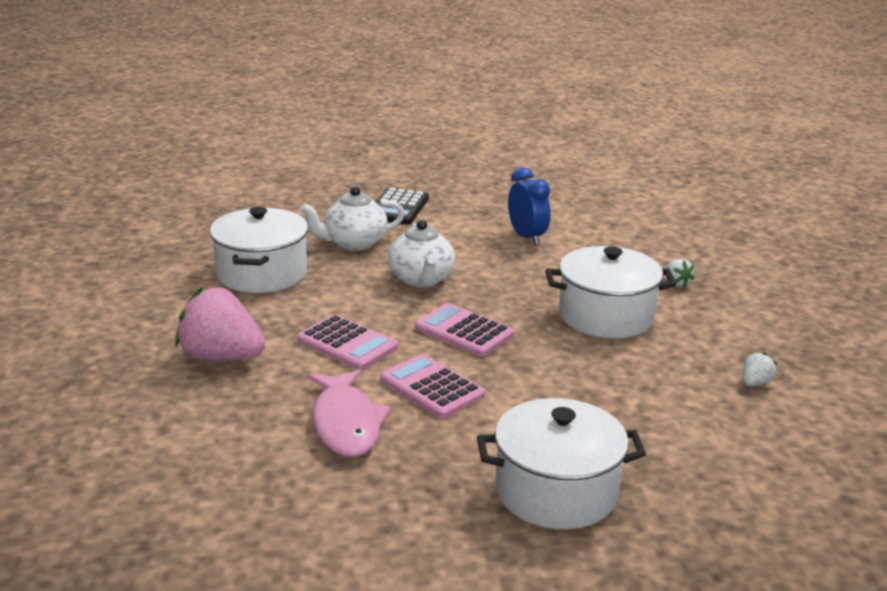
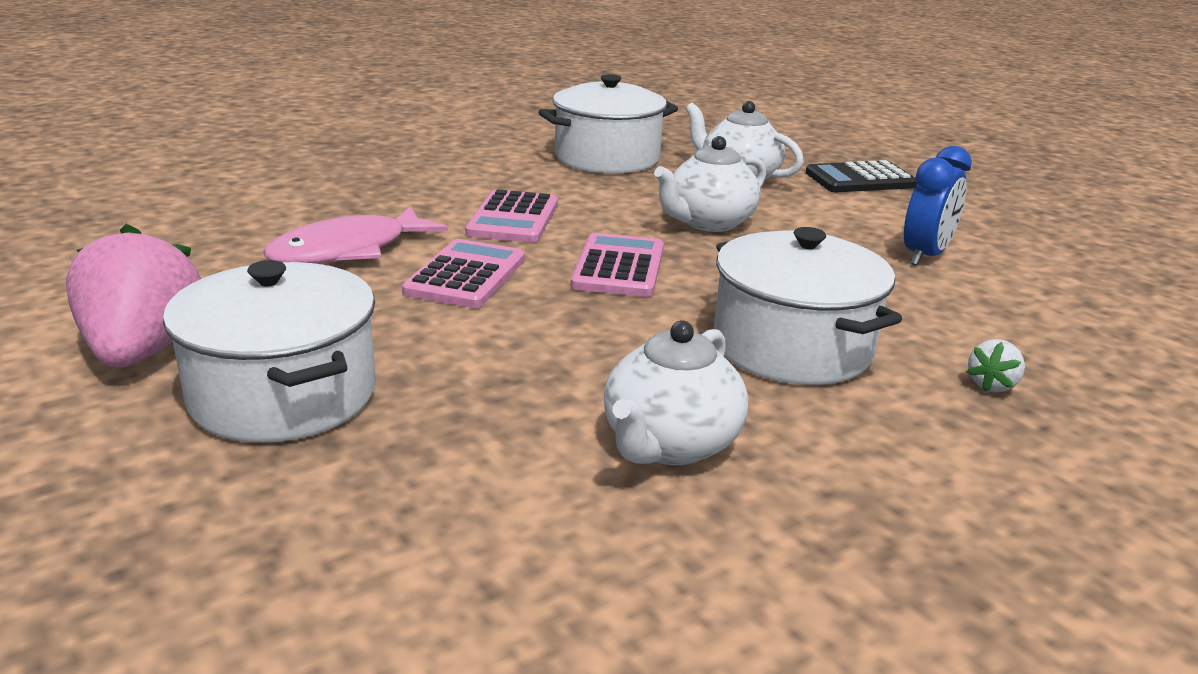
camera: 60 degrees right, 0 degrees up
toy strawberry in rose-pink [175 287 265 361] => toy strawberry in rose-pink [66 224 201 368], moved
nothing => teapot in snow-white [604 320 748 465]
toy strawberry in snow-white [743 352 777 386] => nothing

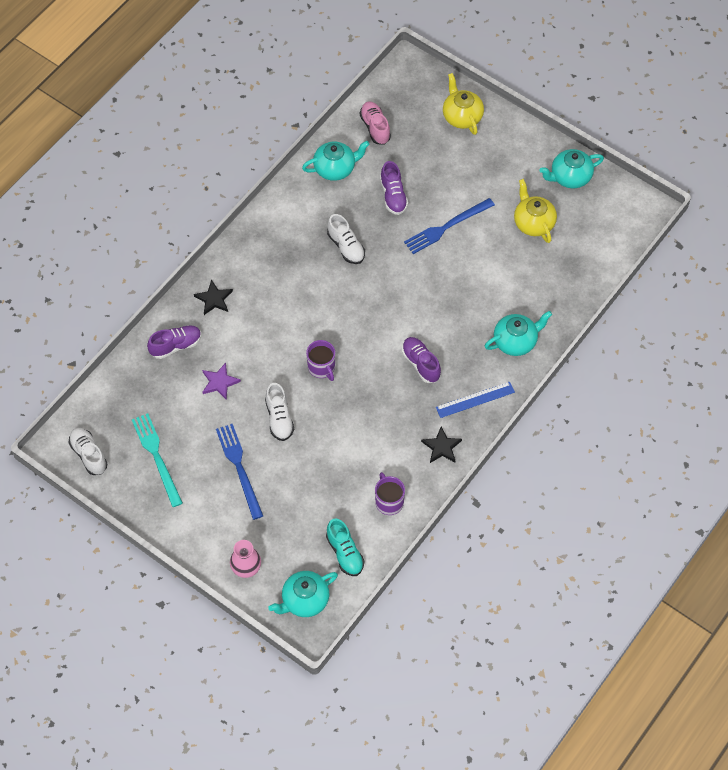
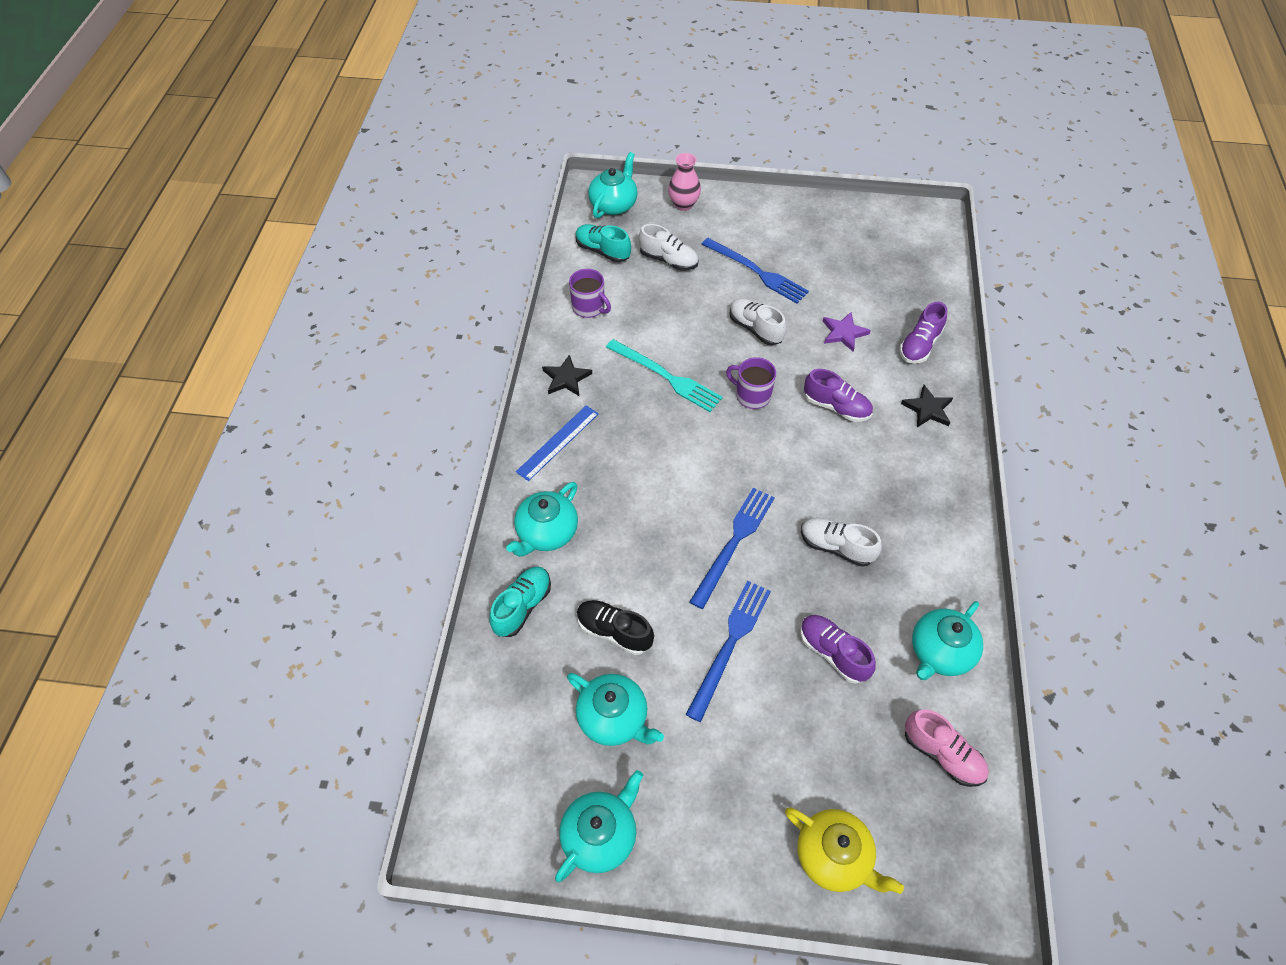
camera: 150 degrees right, 5 degrees down
nothing => lace-up shoe in aqua [490 567 551 637]
teapot in bright yellow [514 179 557 243] => teapot in aqua [567 673 664 746]
nothing => lace-up shoe in black [577 600 654 655]
fork in aqua [132 413 183 507] => fork in aqua [606 339 723 412], moved
lace-up shoe in snow-white [68 428 107 475] => lace-up shoe in snow-white [638 224 698 270], moved
nothing => fork in blue [689 488 775 609]
lace-up shoe in royal purple [402 337 441 383] => lace-up shoe in royal purple [804 369 873 422], moved

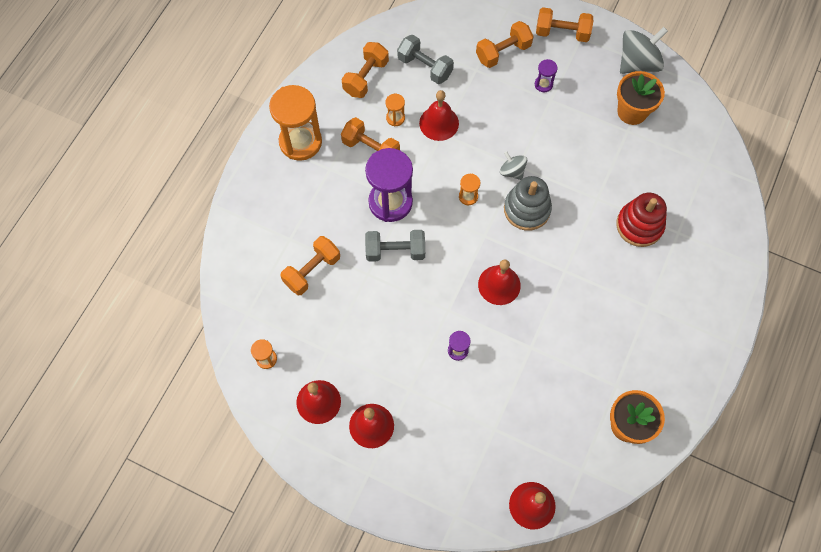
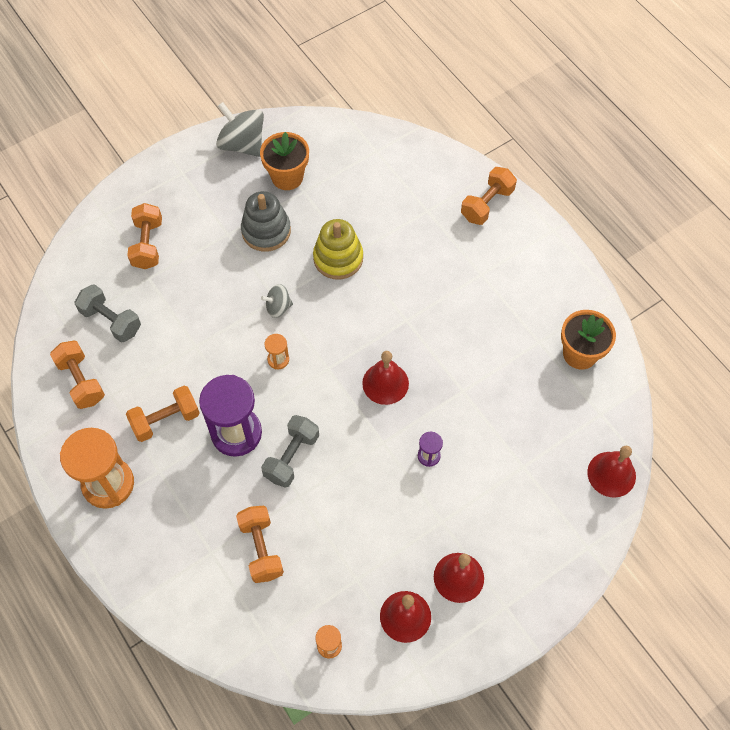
camera: 60 degrees left, 5 degrees down
hand weight in grey [397 35 454 84] => hand weight in grey [75 284 141 343], 60 degrees clockwise
toy top in grey [620 27 668 74] => toy top in grey [216 102 264 157], 45 degrees counterclockwise
ring stacker in grey [504 176 552 231] => ring stacker in grey [241 191 291 252], moved
nothing => ring stacker in bright yellow [313 219 363 279]
hand weight in orange [536 7 593 42] => hand weight in orange [461 167 517 225], moved
hourglass in orange [386 94 405 127] => nothing
bell in scarlet [419 90 459 141] => nothing
hourglass in royal purple [535 59 557 92] => nothing
ring stacker in scarlet [616 193 667 247] => nothing

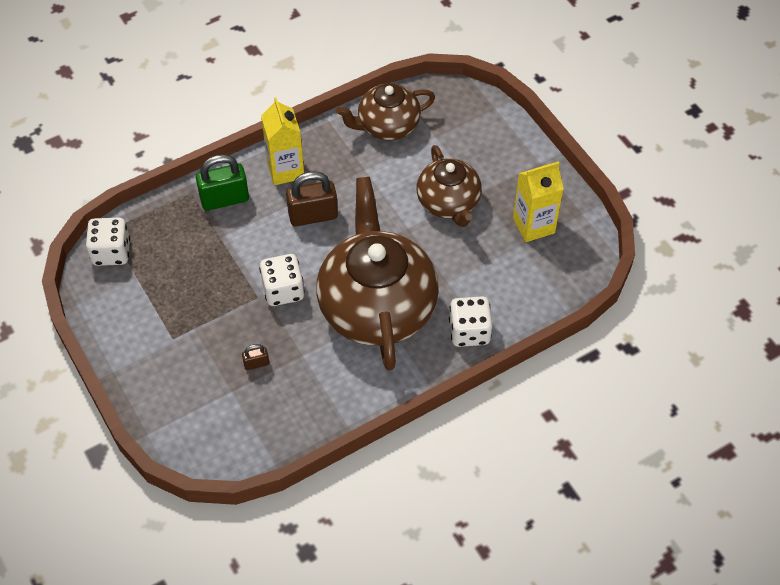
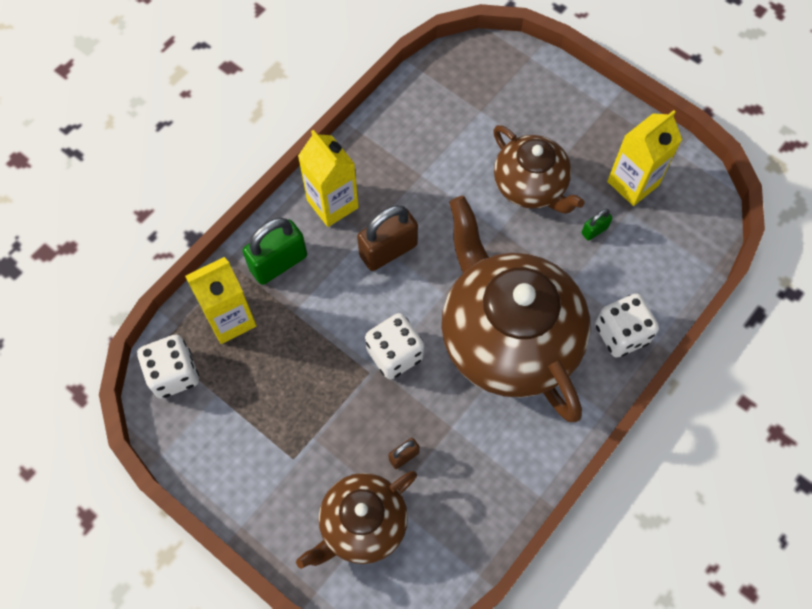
camera: 20 degrees left, 10 degrees up
nothing => milk carton in bright yellow [185 257 256 344]
teapot in russet [336 83 435 140] => teapot in russet [296 471 417 569], moved
nothing => small lock in green [581 209 612 241]

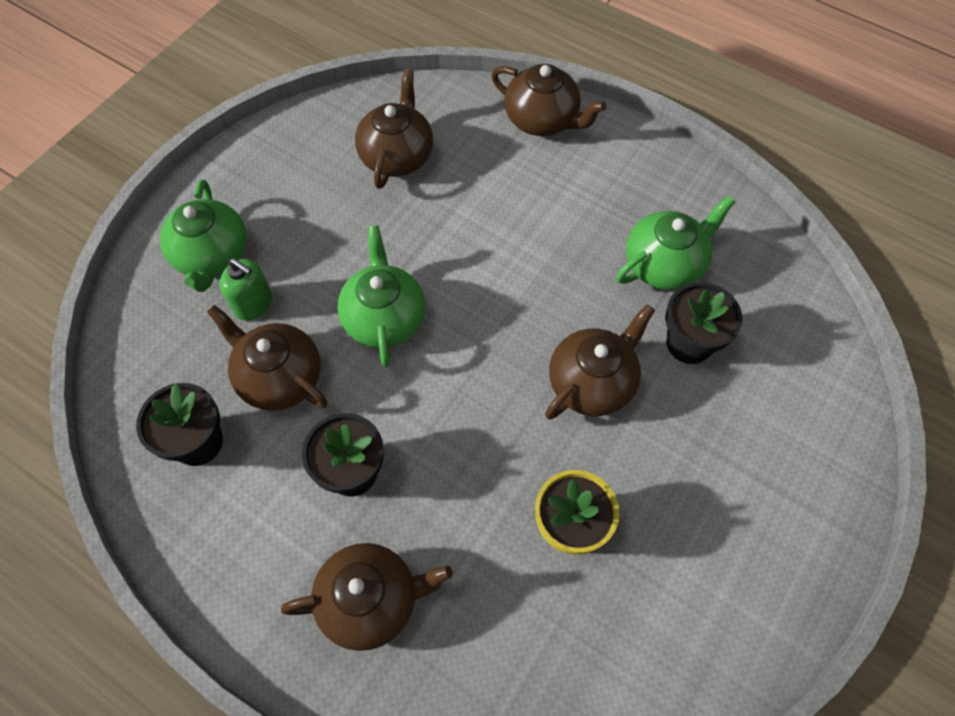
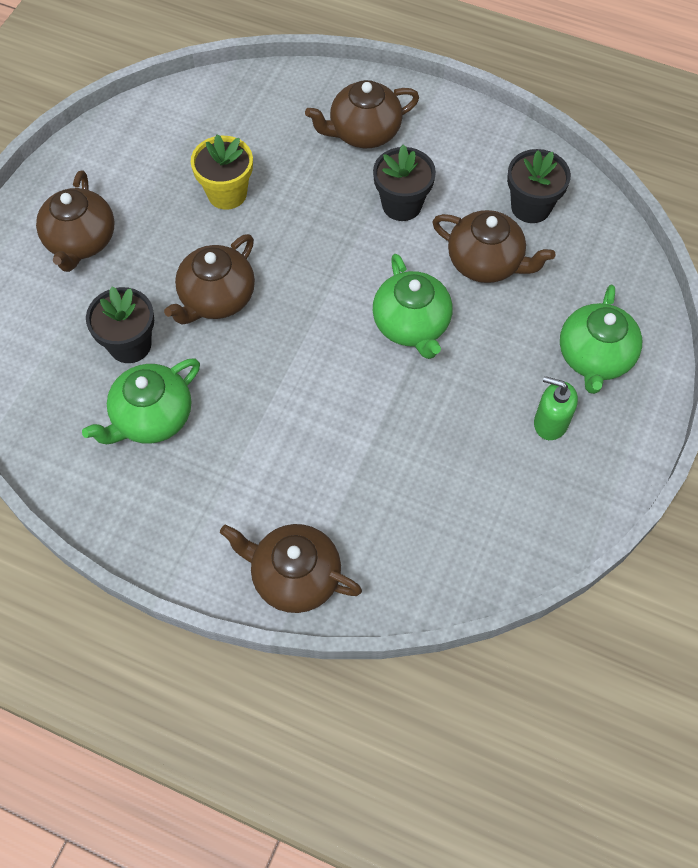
camera: 170 degrees right, 0 degrees up
teapot in russet [355 69 433 189] => teapot in russet [36 170 114 272], moved
soap pump in green [220 258 272 321] => soap pump in green [534 376 578 440], moved
teapot in green [160 180 247 292] => teapot in green [560 285 642 394], 150 degrees counterclockwise

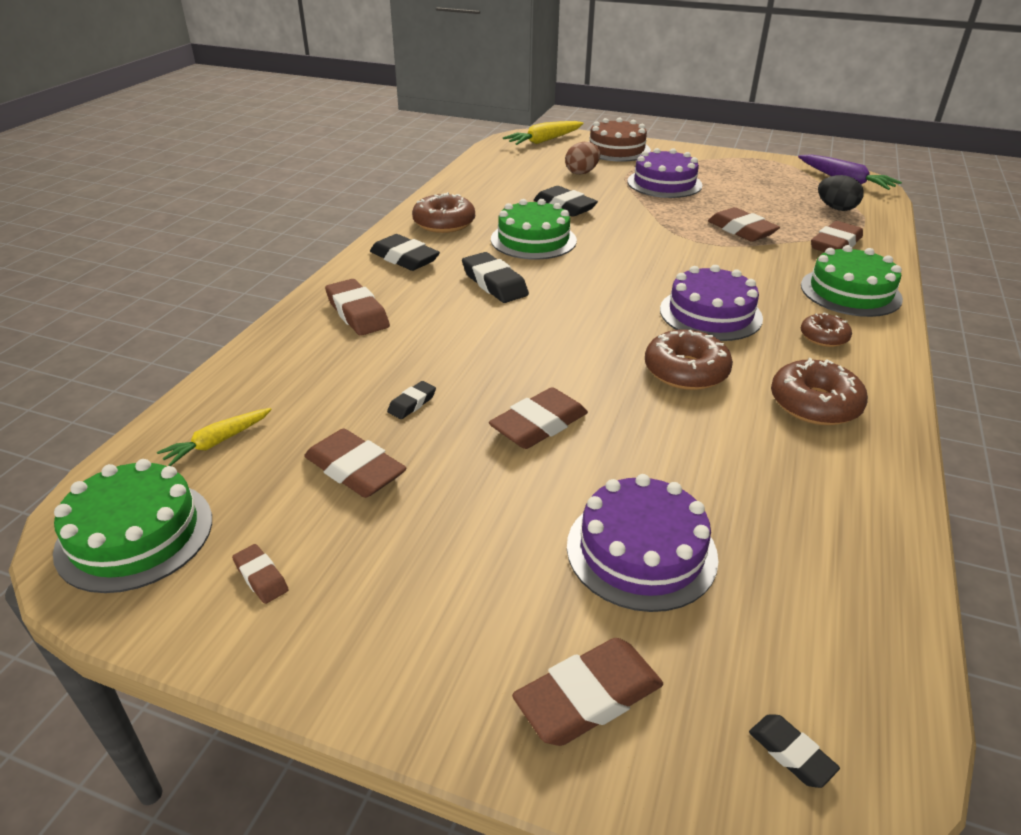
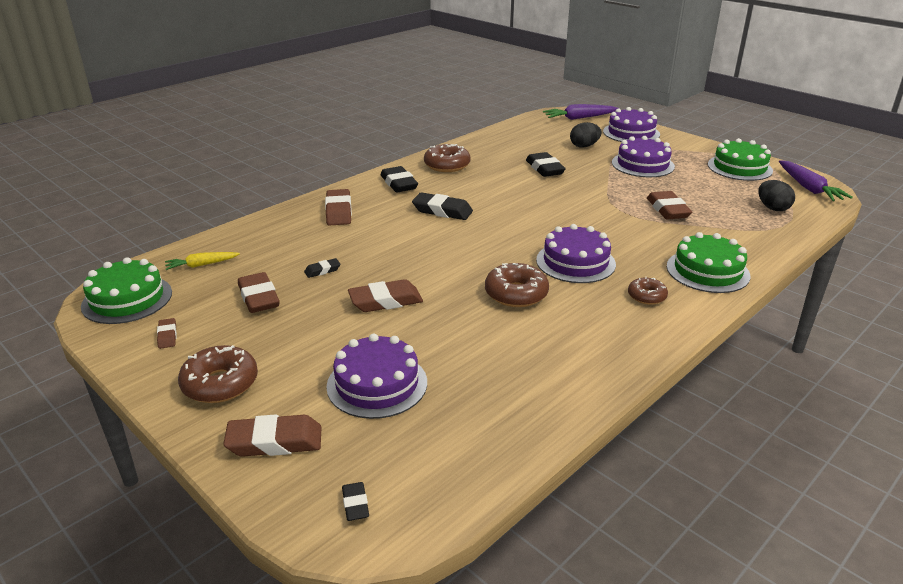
camera: 25 degrees right, 5 degrees down
donut in russet [771 358 868 425] => donut in russet [178 345 258 403], moved
pencil eraser in black [462 252 529 303] => pencil eraser in black [412 192 473 220], 60 degrees counterclockwise
toy carrot in bright yellow [503 121 584 145] => toy carrot in royal purple [543 104 618 120]
toy egg in russet [565 142 600 175] => toy egg in black [570 122 602 148]
cake in russet [589 118 651 162] => cake in royal purple [603 107 660 142]
cake in green [491 199 577 260] => cake in green [708 138 773 181], moved
pencil eraser in russet [811 221 863 252] => nothing

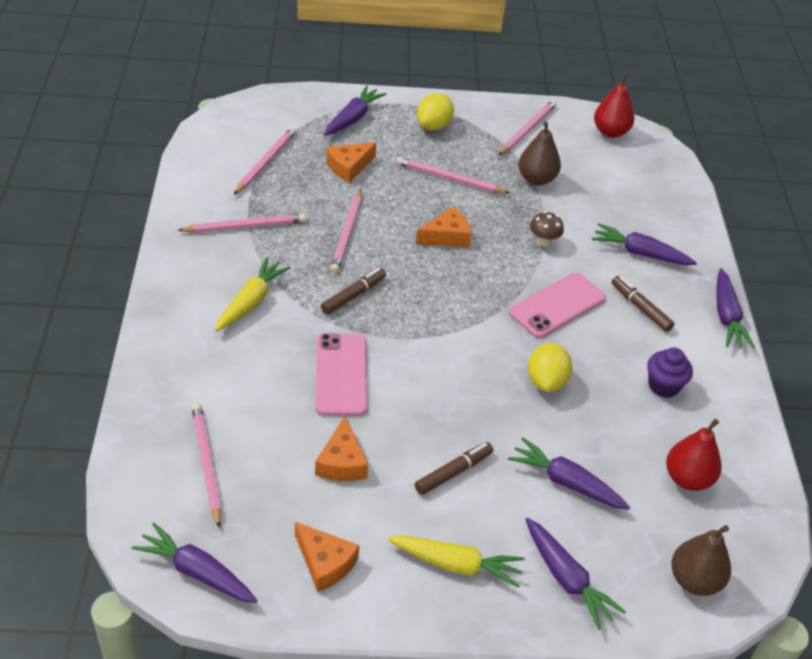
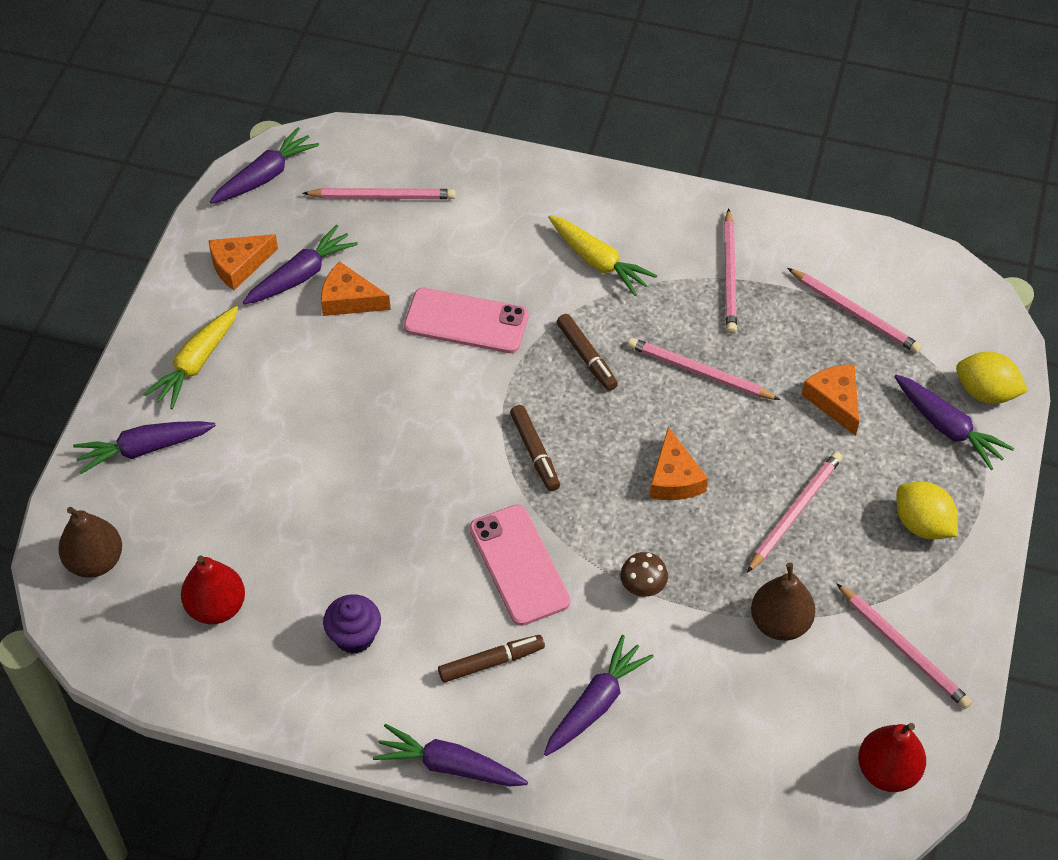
camera: 110 degrees right, 10 degrees up
toy carrot in royal purple [508 437 630 510] => toy carrot in royal purple [243 225 358 305], moved
felt pen in russet [415 442 493 495] => felt pen in russet [510 405 560 491], moved
toy lemon in bright yellow [528 343 572 392] => toy lemon in bright yellow [956 352 1028 404], moved

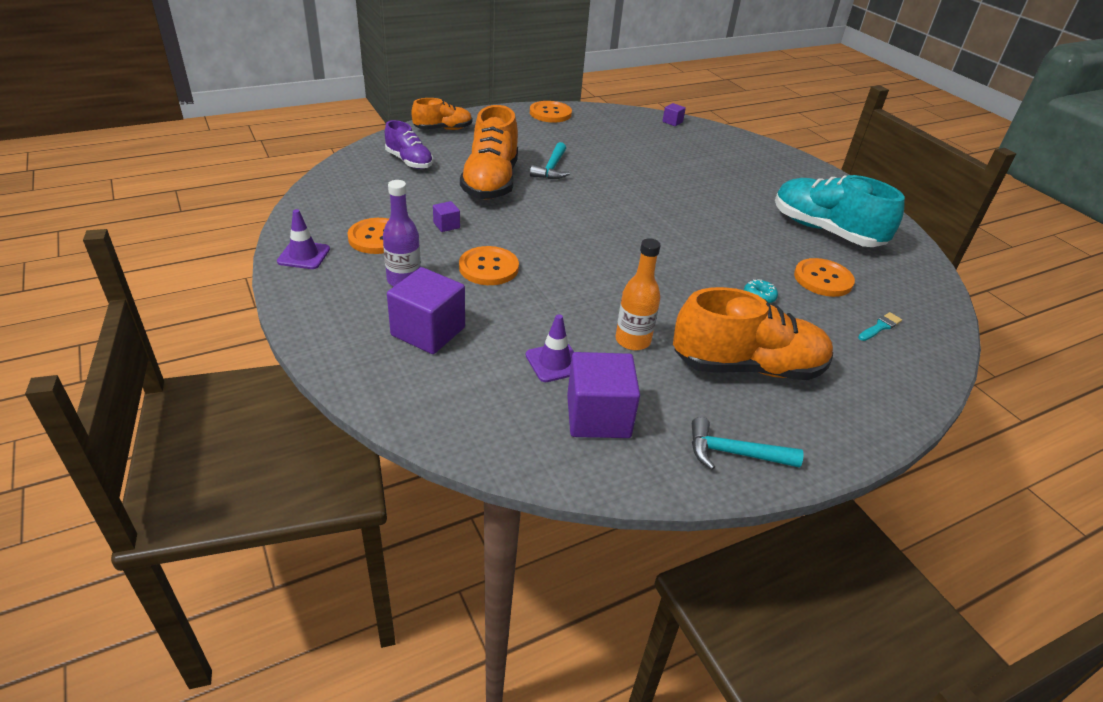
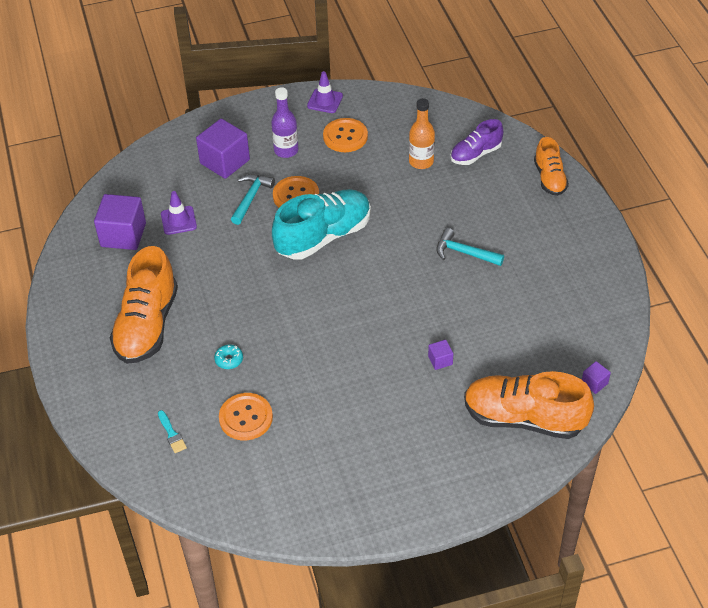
camera: 105 degrees right, 10 degrees up
hammer in aqua [692 417 804 470] => hammer in aqua [231 174 275 225], moved
lace-up shoe in aqua [775 175 905 247] => lace-up shoe in aqua [272 189 371 260], moved
drink bottle in orange [615 238 661 350] => drink bottle in orange [409 98 435 169], moved
block in royal purple [433 201 460 232] => block in royal purple [428 340 453 370], moved
lace-up shoe in orange [460 105 518 199] => lace-up shoe in orange [464 371 594 439], moved
shirt button in orange [530 101 572 122] => nothing

